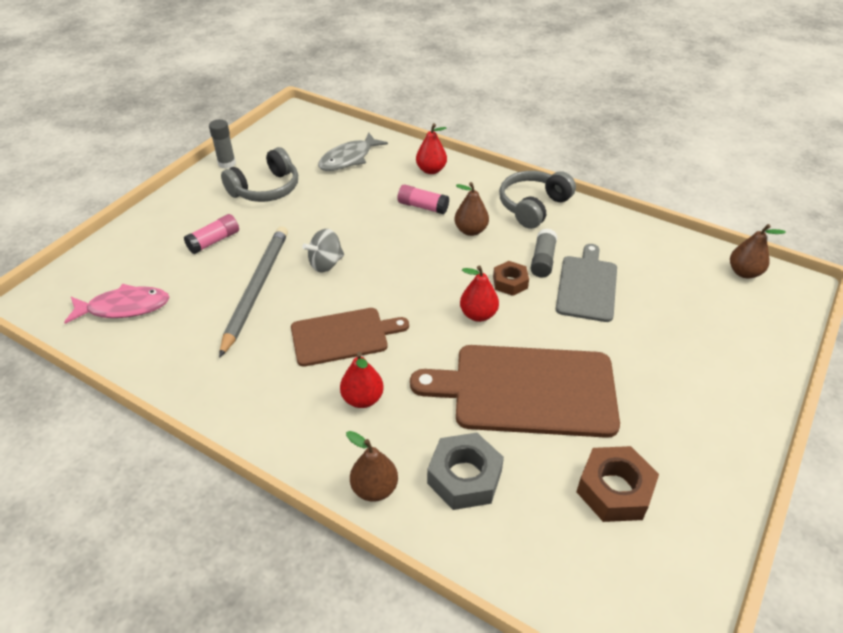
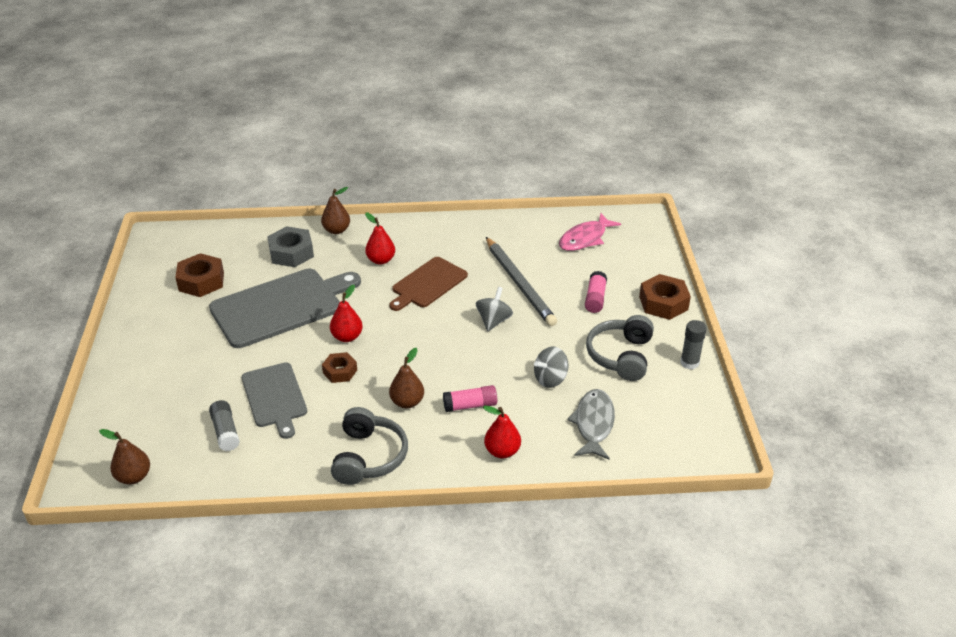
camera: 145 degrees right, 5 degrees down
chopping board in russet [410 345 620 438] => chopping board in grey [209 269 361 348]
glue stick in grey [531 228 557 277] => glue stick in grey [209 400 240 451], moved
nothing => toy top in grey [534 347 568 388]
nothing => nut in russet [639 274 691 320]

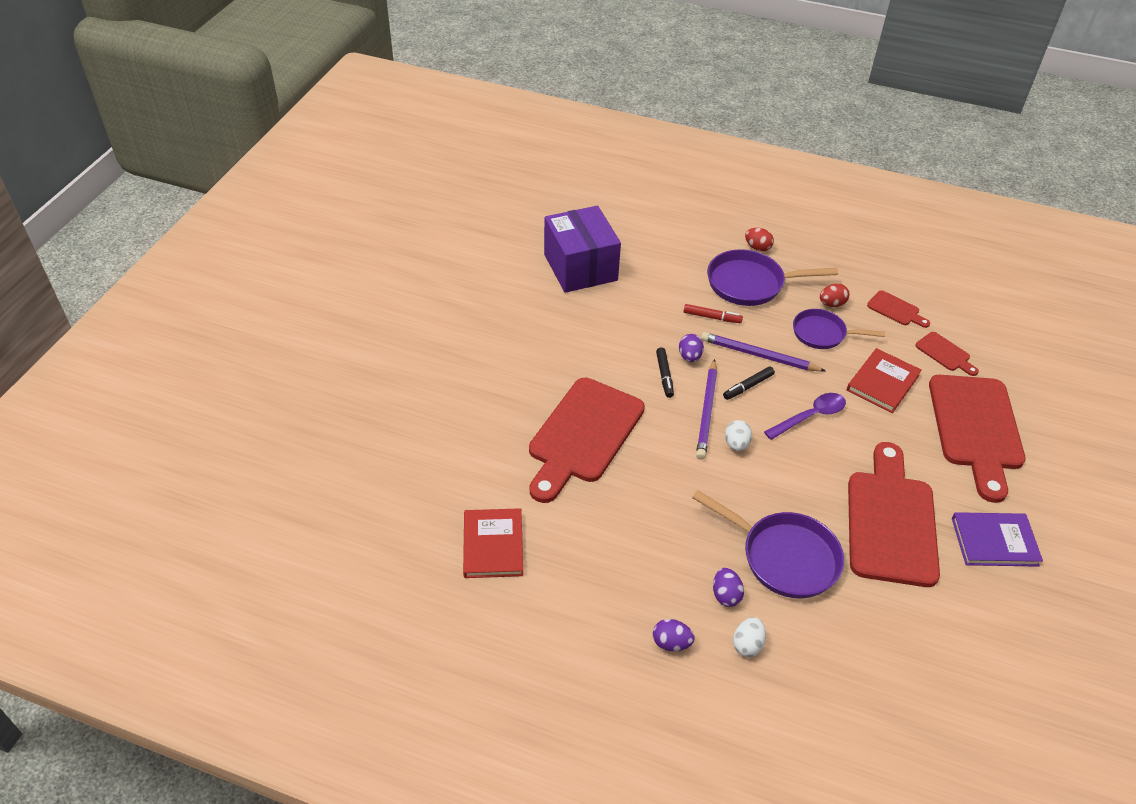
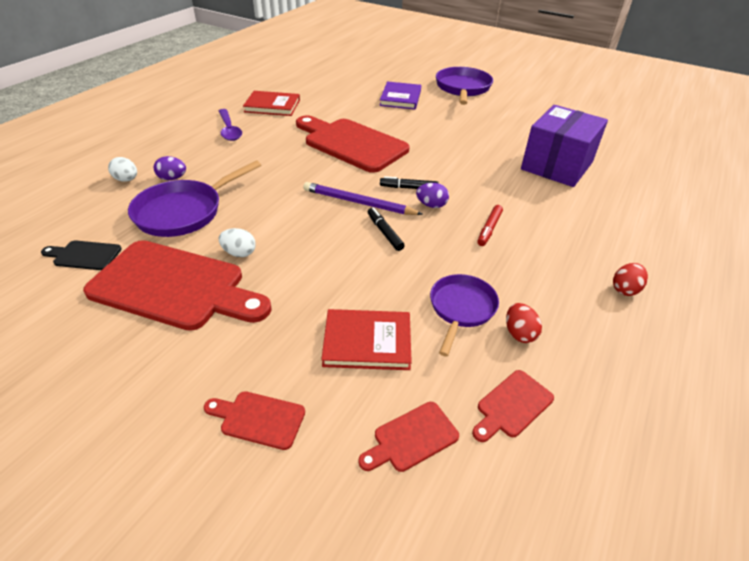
camera: 100 degrees right, 5 degrees down
nothing => chopping board in black [41 241 122 270]
chopping board in scarlet [929 375 1026 503] => chopping board in scarlet [204 391 305 450], x0.44
tablespoon in royal purple [764 393 846 440] => tablespoon in royal purple [219 109 242 141], moved
toy egg in snow-white [725 420 752 451] => toy egg in snow-white [219 228 256 257], moved
book in scarlet [847 348 922 413] => book in scarlet [321 309 412 370], 45 degrees counterclockwise
book in royal purple [952 512 1043 567] => book in royal purple [380 81 421 109], moved
frying pan in royal purple [707 249 838 306] => frying pan in royal purple [436 67 493 105], moved
package in royal purple [544 206 621 293] => package in royal purple [521 105 608 187], 45 degrees counterclockwise
toy egg in royal purple [653 619 694 651] => nothing
pencil in royal purple [701 332 826 372] => nothing

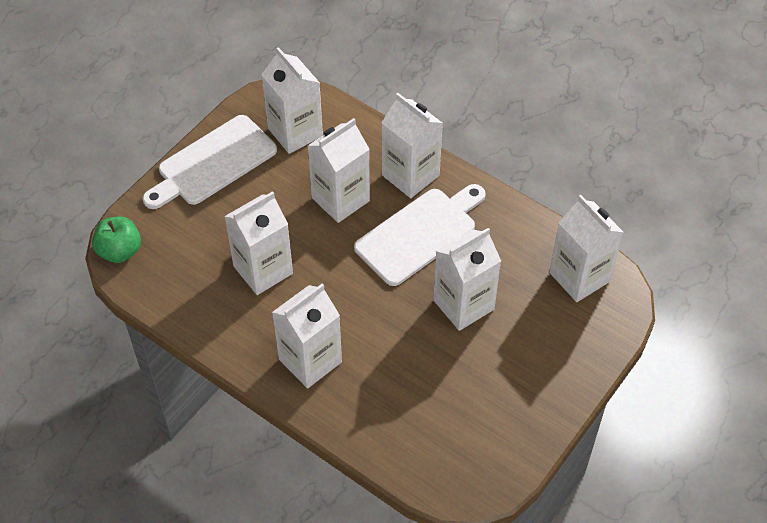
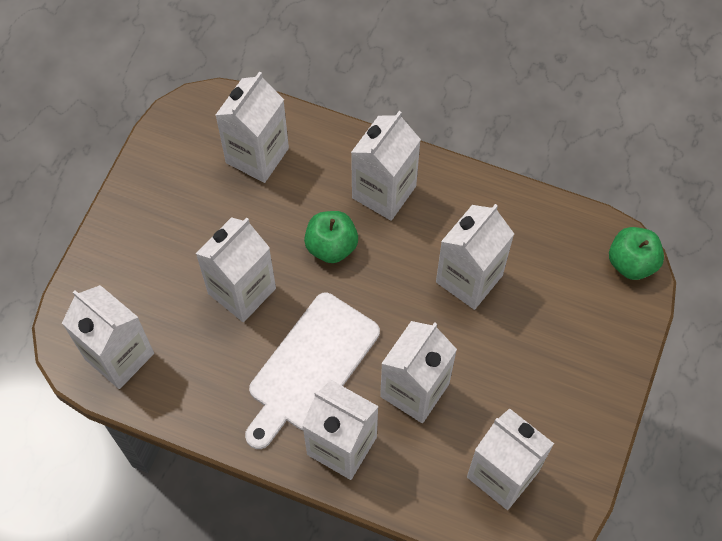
camera: 165 degrees right, 10 degrees up
nothing => milk carton in snow-white [216 71 289 183]
nothing => apple in green [304 211 358 263]
chopping board in snow-white [143 115 277 209] => nothing

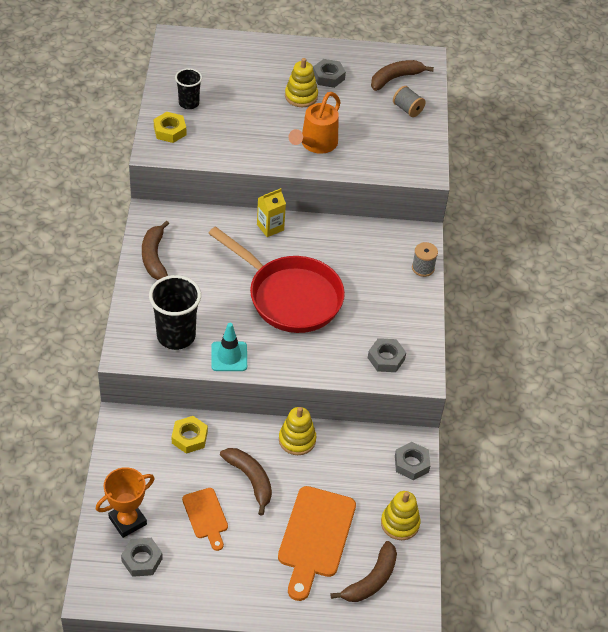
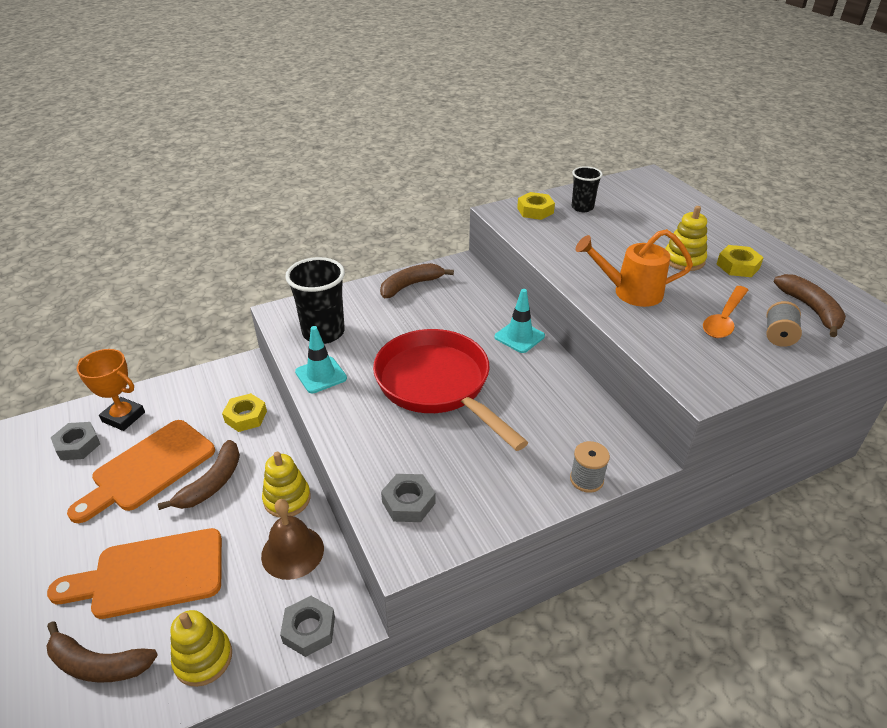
camera: 65 degrees right, 10 degrees down
chopping board in orange [182 488 228 551] => chopping board in orange [67 420 215 523], x1.78
nothing => bell in russet [261 499 324 580]
frying pan in scarlet [208 226 345 333] => frying pan in scarlet [373 329 528 451], 135 degrees clockwise
milk carton in bright yellow [257 188 286 237] => traffic cone in aqua [495 289 545 353]
nothing => tablespoon in orange [703 286 748 338]
nut in grey [313 59 346 88] => nut in bright yellow [717 245 764 277]
banana fruit in russet [371 60 434 91] => banana fruit in russet [773 274 846 337], 45 degrees clockwise

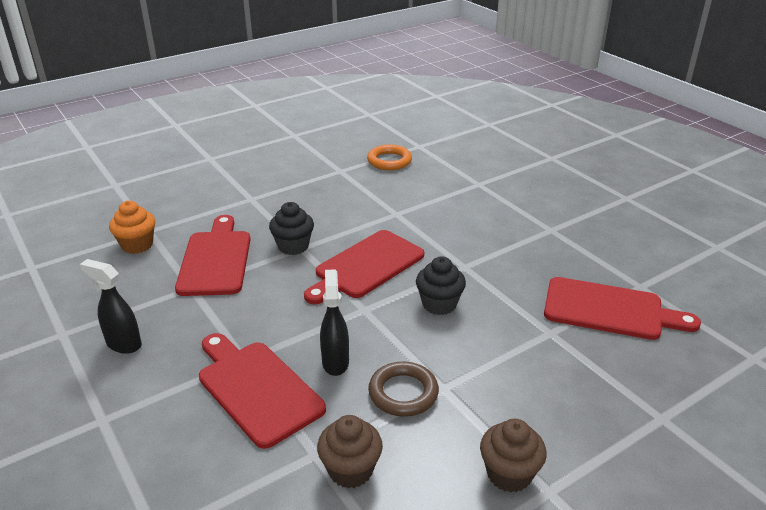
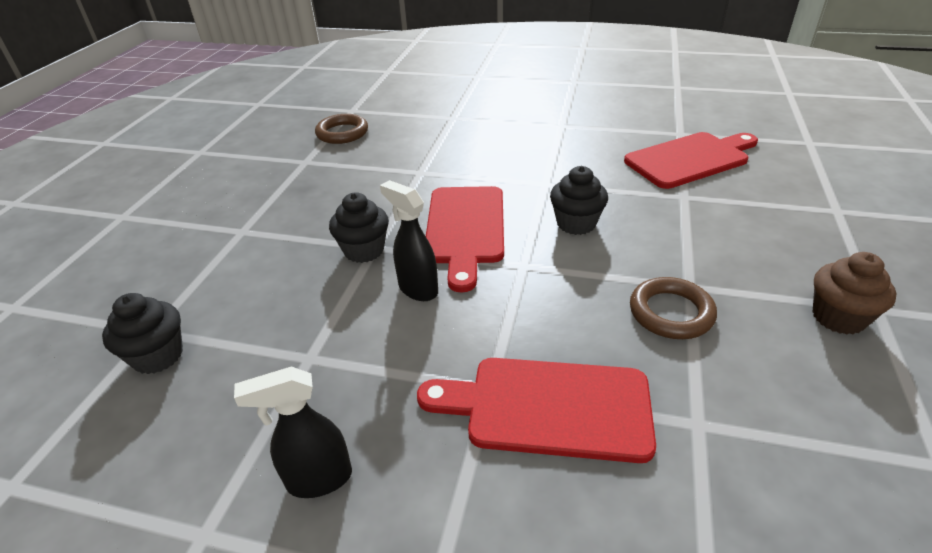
camera: 40 degrees left, 5 degrees up
fairy cake in orange [109 201 155 254] => fairy cake in black [102 293 183 374]
hoop in orange [367 144 412 170] => hoop in russet [315 114 368 144]
spray bottle in black [320 269 349 376] => spray bottle in black [380 180 438 301], moved
chopping board in scarlet [175 215 251 296] => nothing
fairy cake in russet [317 415 383 489] => nothing

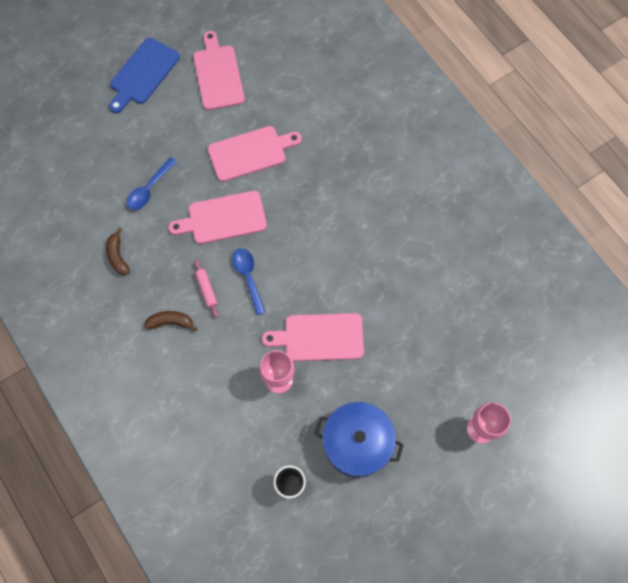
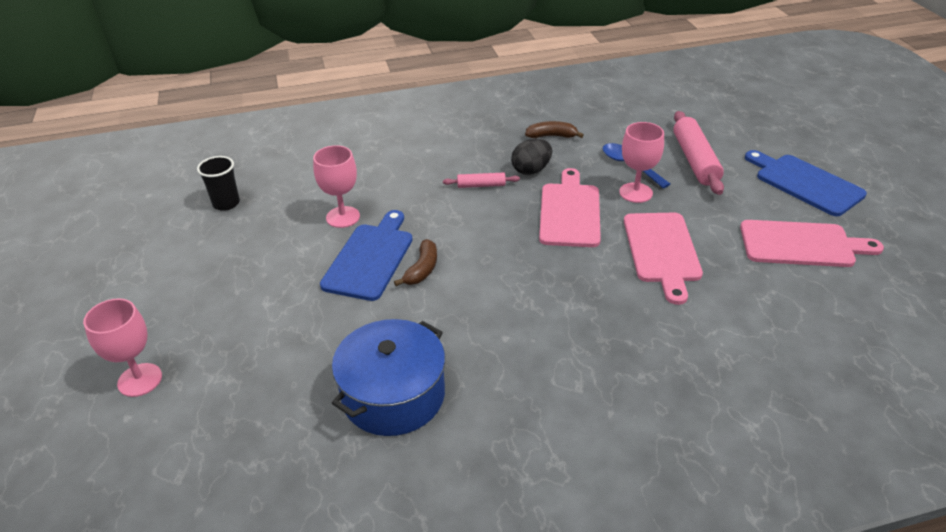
camera: 110 degrees right, 30 degrees down
chopping board in rose-pink [262 313 364 361] => chopping board in blue [320 210 413 301]
cooking pot in blue [314 402 403 477] => cooking pot in blue [332 319 445 436], moved
banana fruit in russet [145 311 197 332] => banana fruit in russet [394 239 437 286], moved
nothing => toy egg in black [511 139 552 175]
nothing => wine glass in rose-pink [619 122 664 203]
nothing => dough roller in rose-pink [673 111 724 195]
tablespoon in blue [232 248 266 315] => nothing

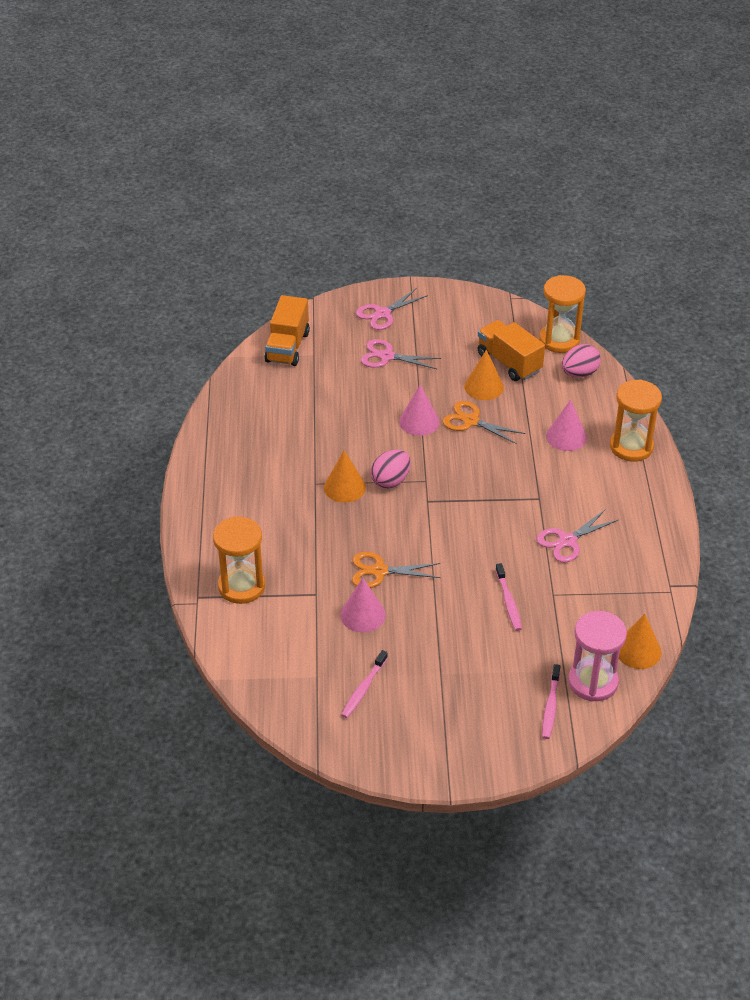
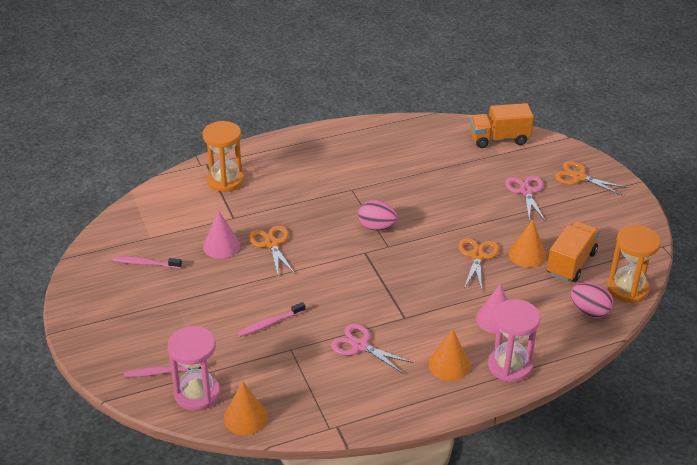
camera: 70 degrees right, 5 degrees down
solid cone in orange [324 450 366 503] => solid cone in orange [428 329 470 381], moved
hourglass in orange [610 379 662 462] => hourglass in rose-pink [488 299 541 382]
pair of scissors in rose-pink [356 288 428 330] => pair of scissors in orange [555 161 628 196]
solid cone in rose-pink [399 384 440 436] => nothing

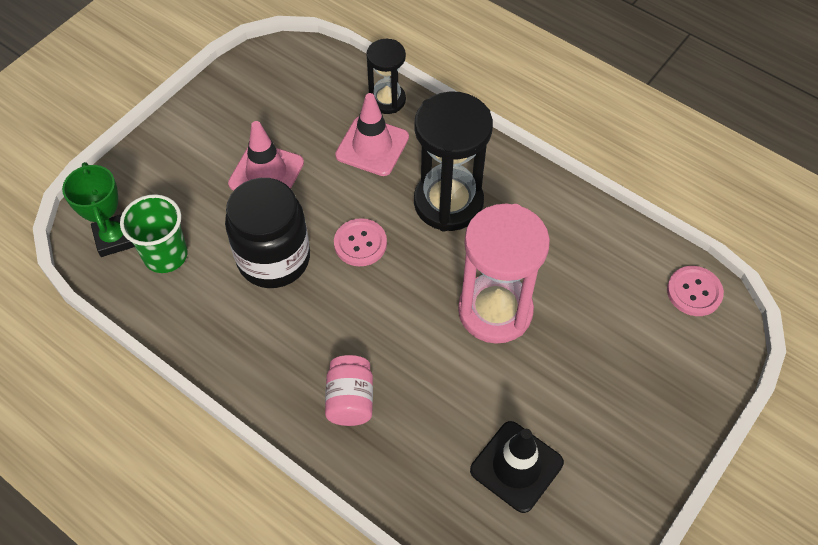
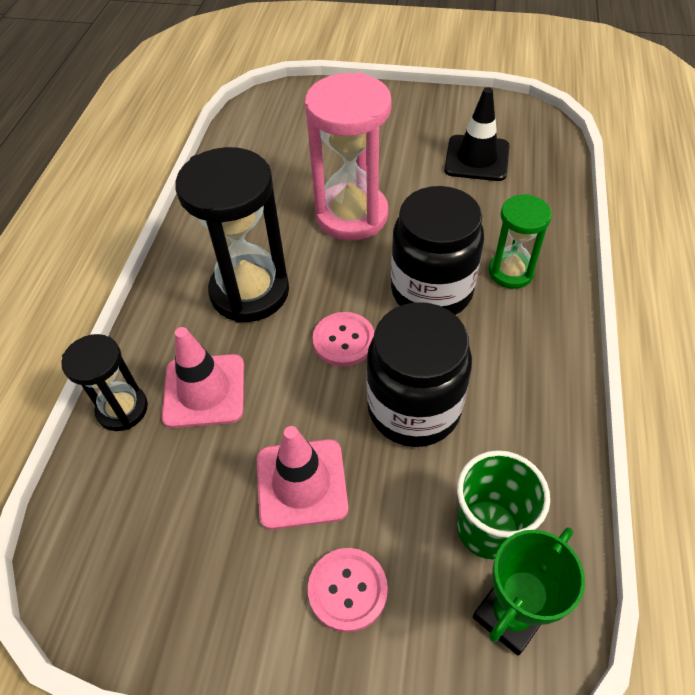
camera: 115 degrees left, 5 degrees down
shirt button in rose-pink [667 266 724 316] => shirt button in rose-pink [308 548 388 632], moved
nothing => preserve jar in black [391 186 484 315]
preserve jar in rose-pink [325 355 373 426] => hourglass in green [489 194 552 289]

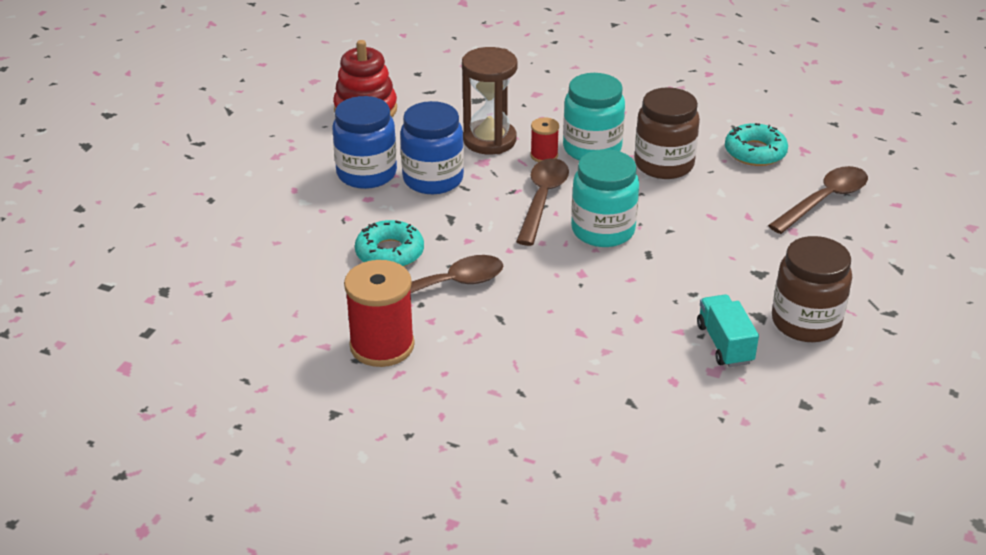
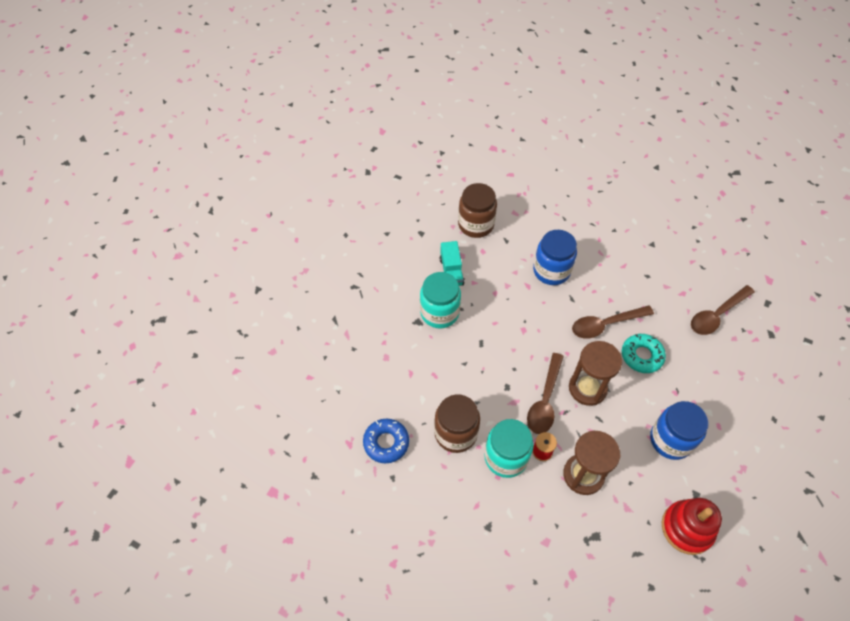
camera: 175 degrees left, 20 degrees up
donut in aqua [725 123 788 166] => donut in blue [363 419 409 463]
preserve jar in aqua [571 149 639 247] => preserve jar in aqua [420 272 461 328], moved
preserve jar in russet [772 236 852 342] => preserve jar in russet [458 183 497 238], moved
preserve jar in blue [400 101 464 194] => preserve jar in blue [533 230 577 285], moved
nothing => hourglass in russet [569 341 622 406]
tablespoon in russet [768 166 868 234] => tablespoon in russet [691 285 755 335], moved
reel of thread in scarlet [344 260 415 367] => nothing

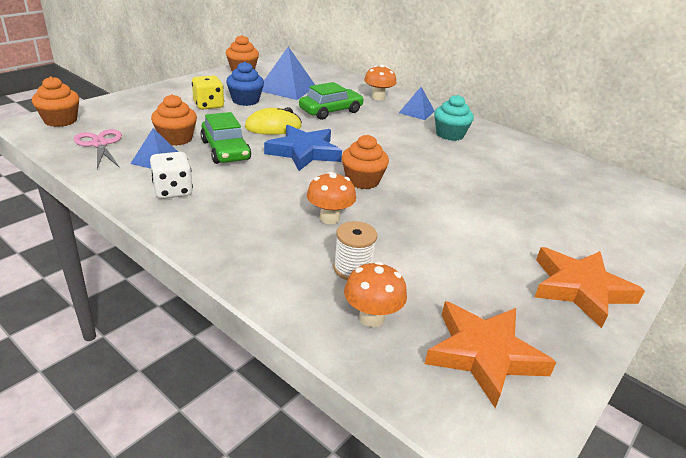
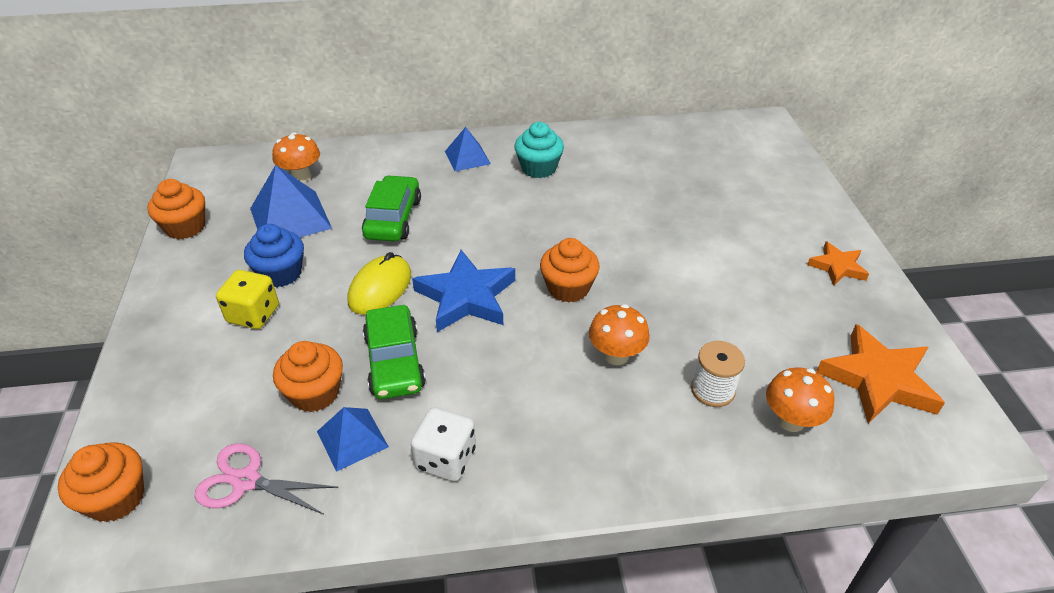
camera: 45 degrees left, 10 degrees up
mushroom in orange [364 64 396 100] => mushroom in orange [272 133 320 182], moved
automobile in green [200 112 251 164] => automobile in green [363 305 426 399], 60 degrees clockwise
star in orange [535 247 645 328] => star in orange [807 241 869 286], x0.57

